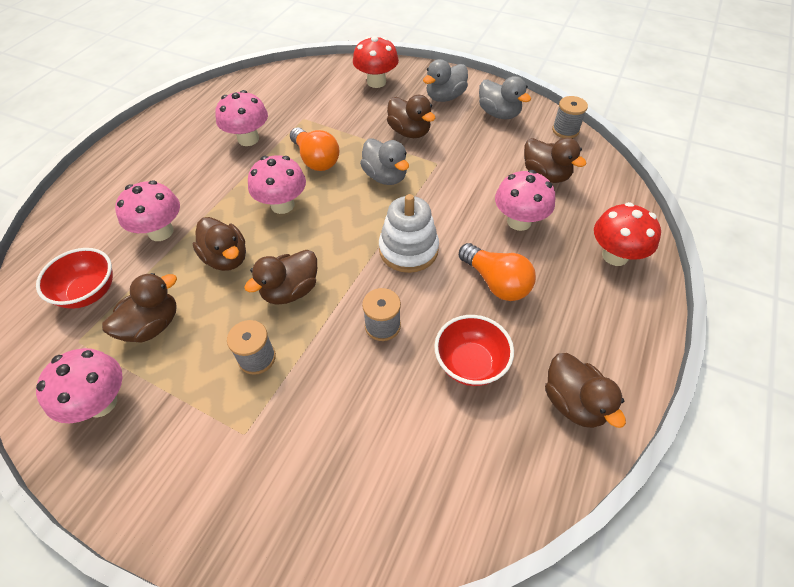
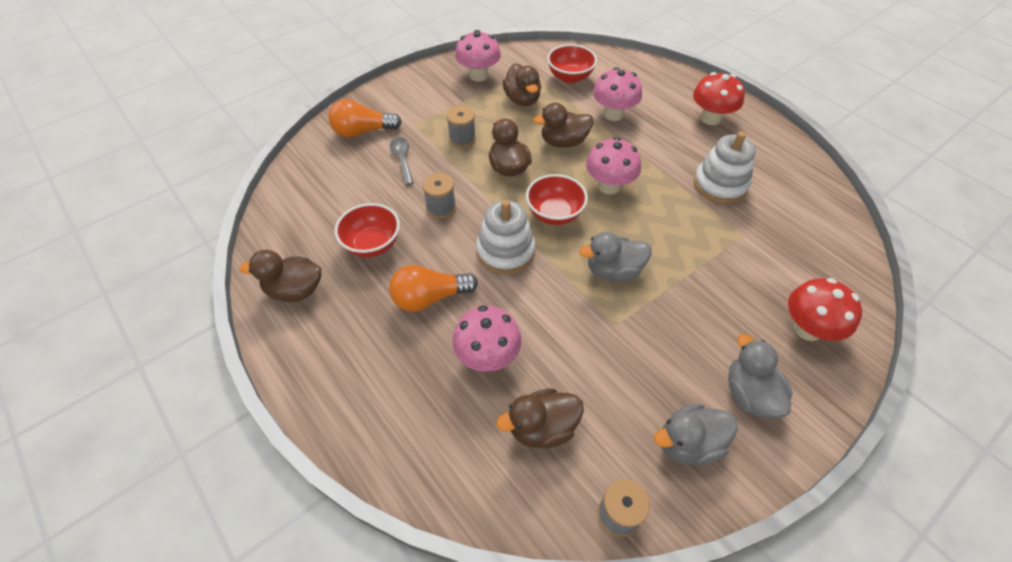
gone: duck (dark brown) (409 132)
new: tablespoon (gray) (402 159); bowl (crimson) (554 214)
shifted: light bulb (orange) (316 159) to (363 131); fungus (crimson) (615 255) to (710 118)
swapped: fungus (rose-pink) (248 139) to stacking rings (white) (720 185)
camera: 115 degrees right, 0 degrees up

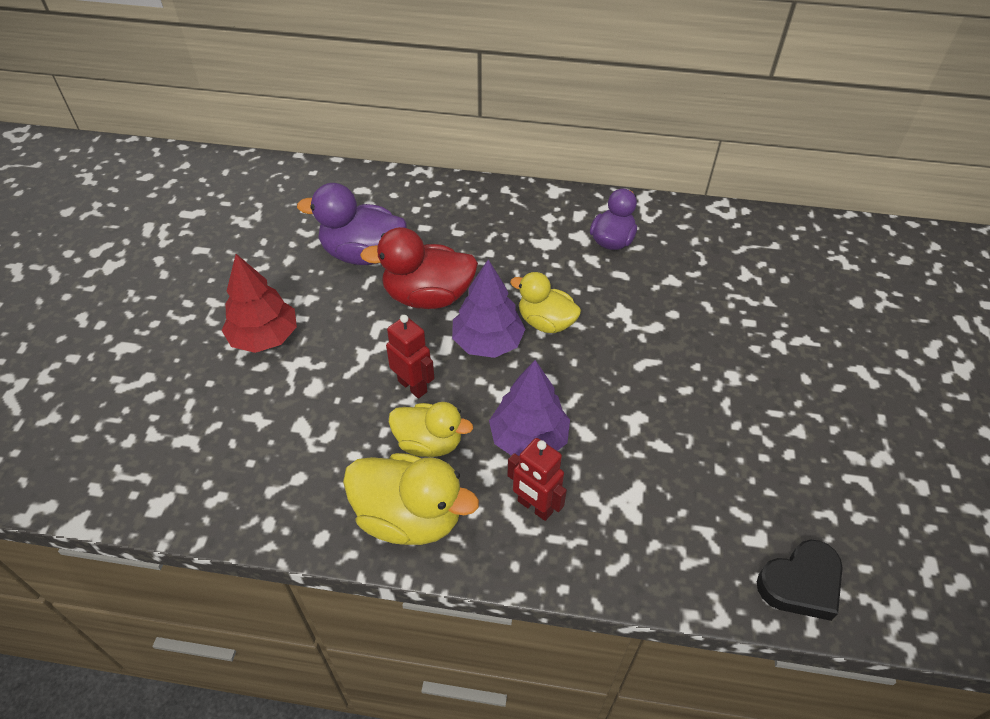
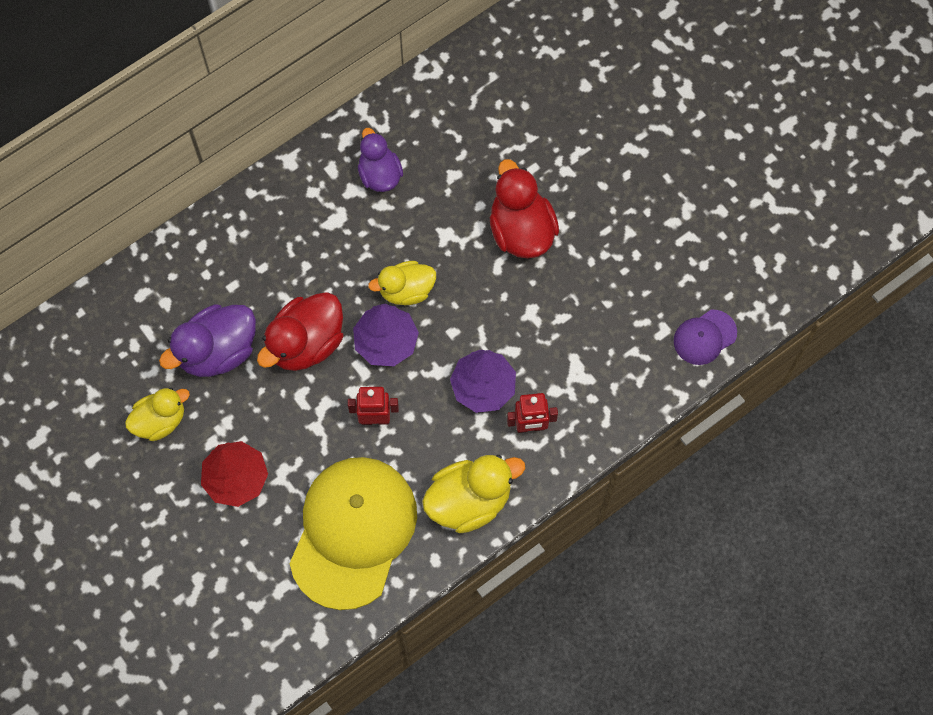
new: cap (bright yellow) (353 532); duck (crimson) (521 230)
shifted: duck (bright yellow) (429 443) to (160 420)
swapped: heart shape (jet-black) (801 583) to cap (violet) (704 337)
camera: 45 degrees left, 20 degrees up

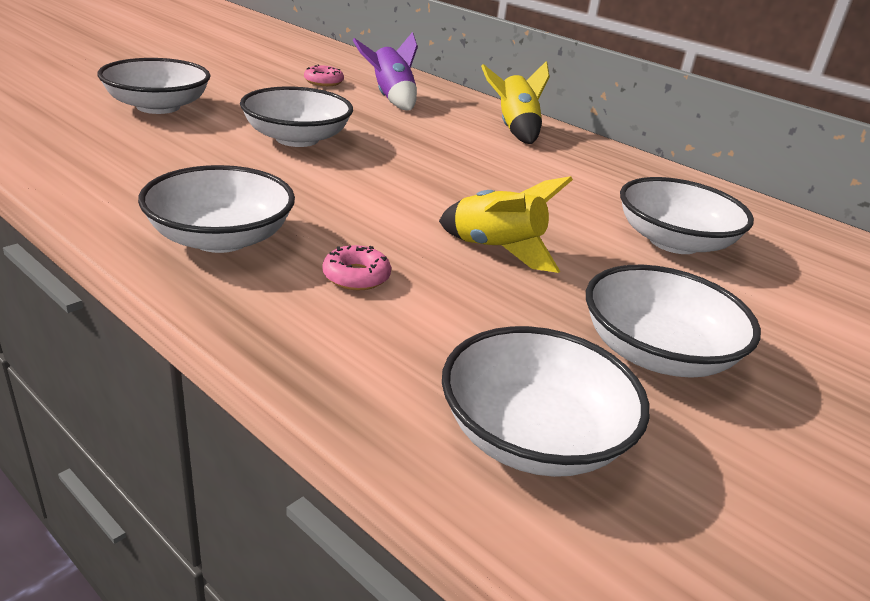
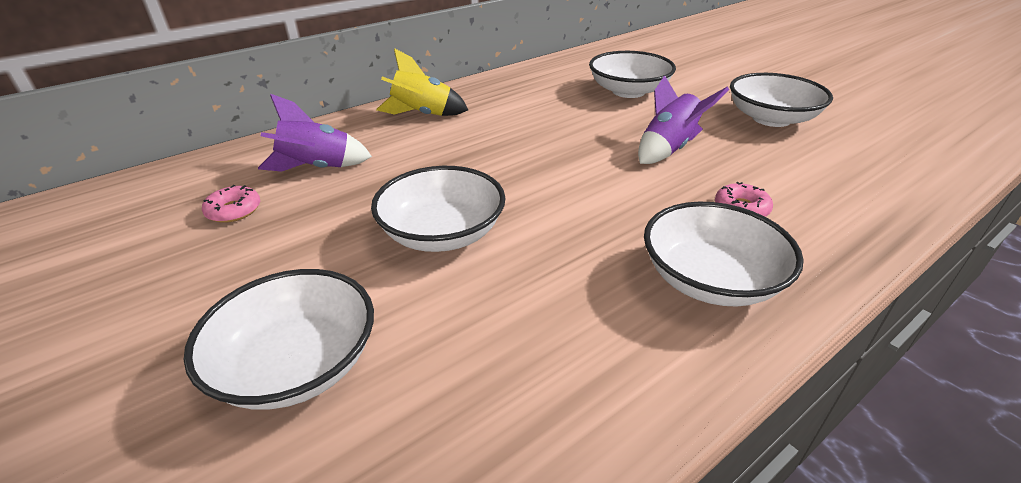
gone: bowl (white) (533 436)
repainted: toy rocket (bright yellow) (497 250) to toy rocket (violet) (668 149)
camera: 75 degrees left, 5 degrees up

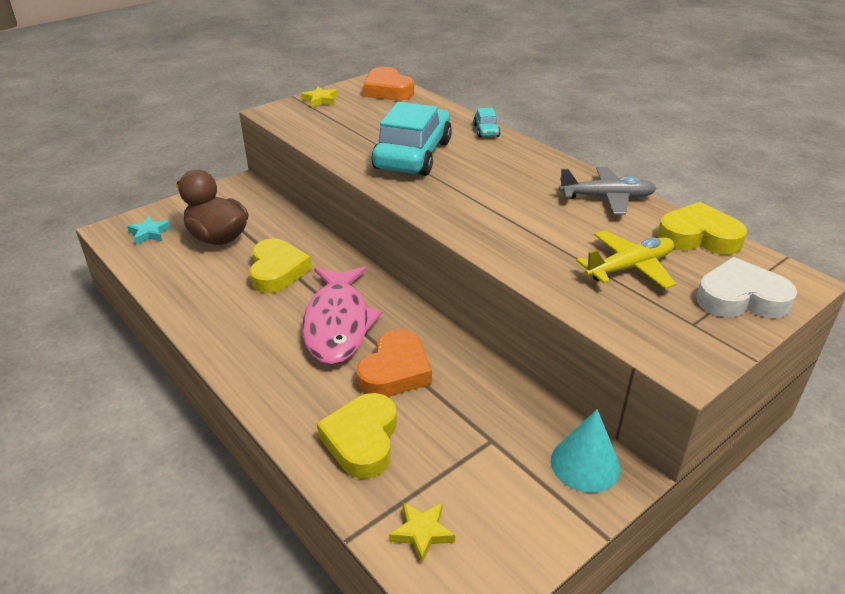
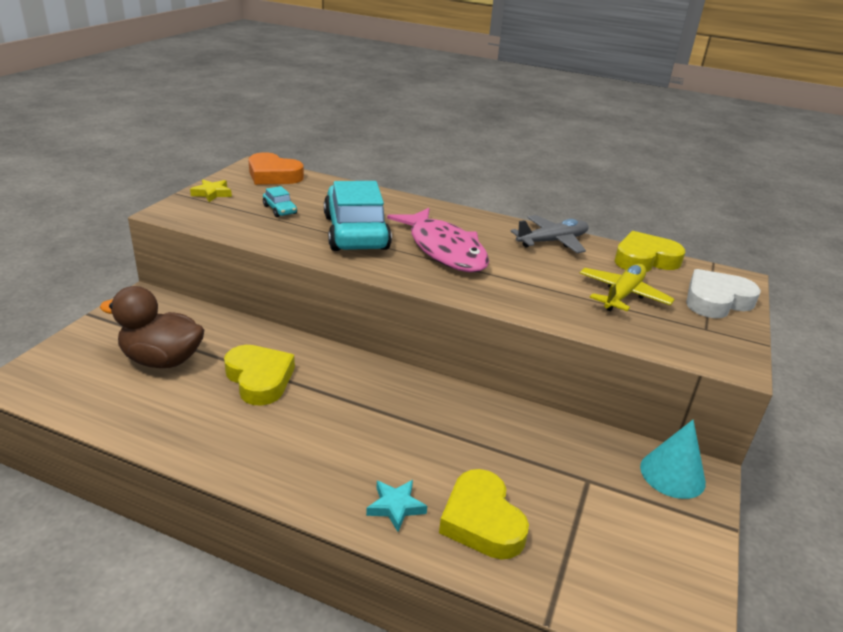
gone: heart shape (orange) (395 371); five-pointed star (bright yellow) (422 532)
shifted: five-pointed star (turquoise) (149 233) to (396 507); fish (rose-pink) (338 323) to (444 250); automobile (turquoise) (486 131) to (280 210)
camera: 30 degrees left, 5 degrees down

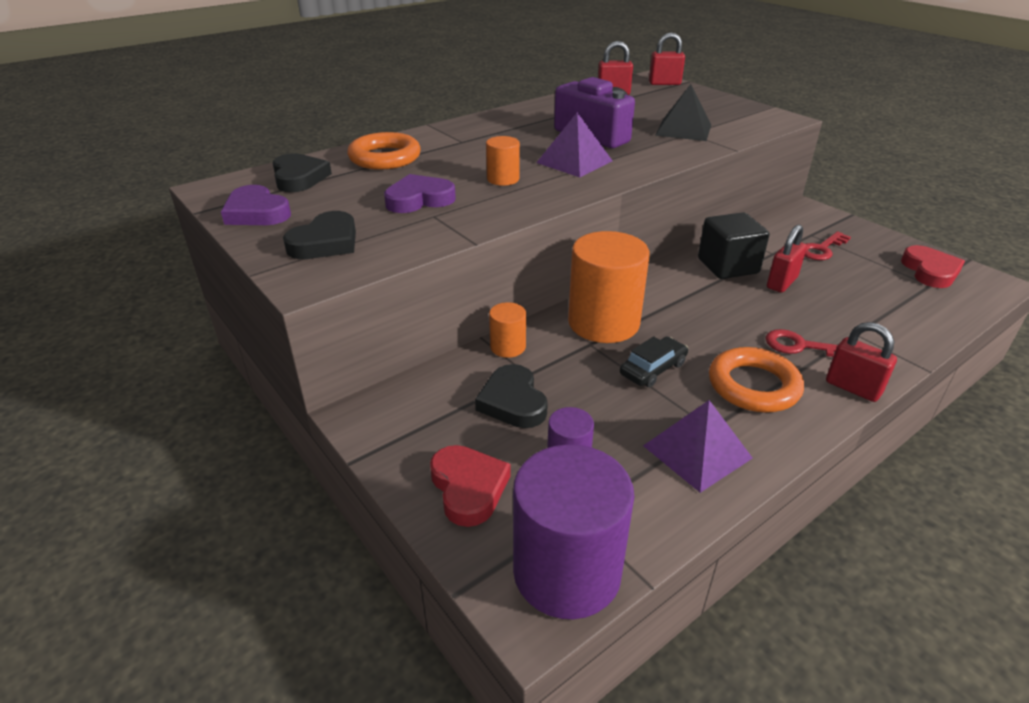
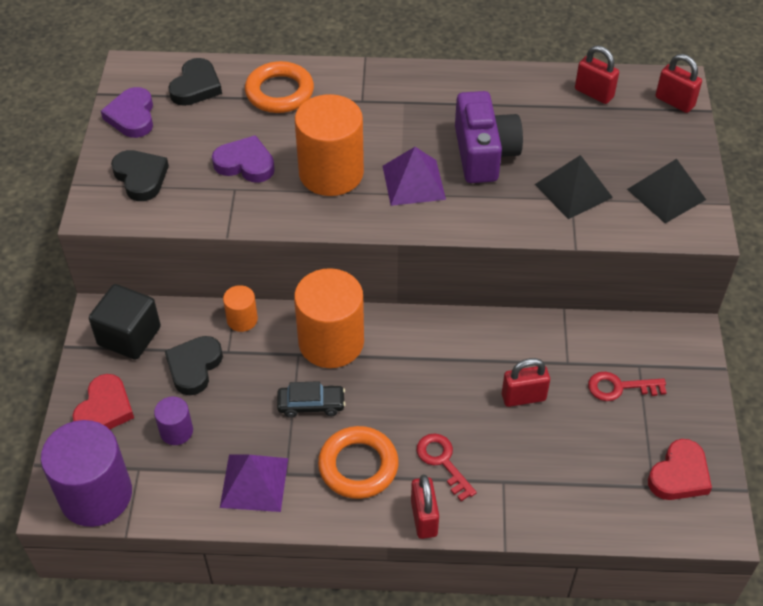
new: solid pyramid (jet-black) (666 194)
shifted: solid cube (jet-black) (728 266) to (129 336)
rotated: heart shape (jet-black) (325 242) = (141 177) 105 degrees counterclockwise
scaled: cylinder (orange) (503 179) = (331 173) x2.09
camera: 40 degrees right, 15 degrees up

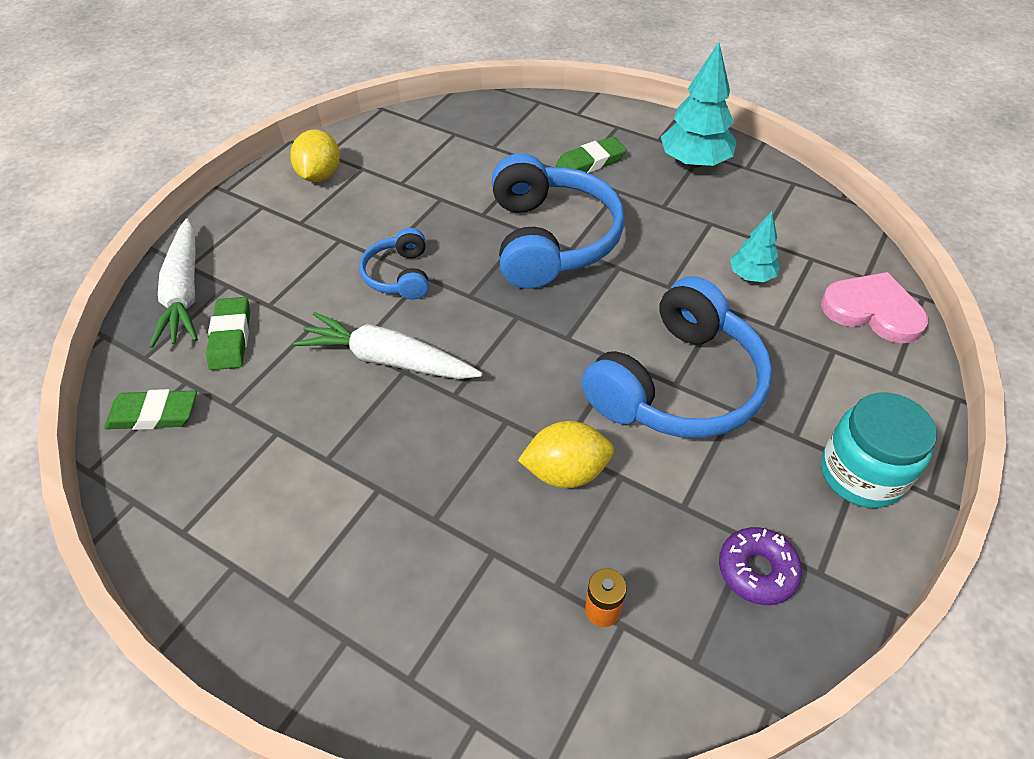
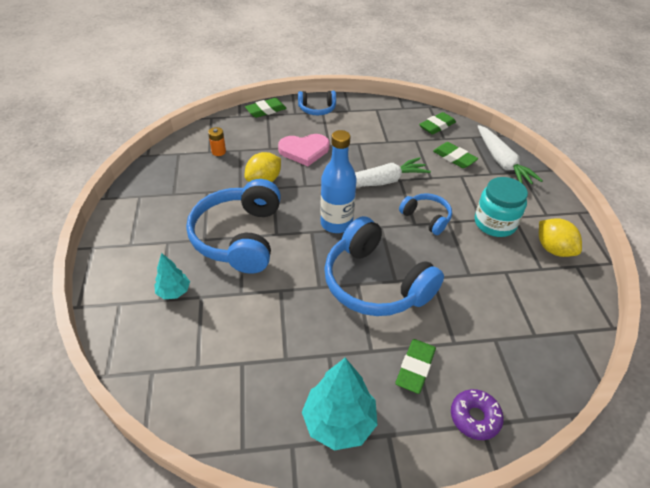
new: eraser (leaf-green) (266 110); headset (cobalt) (317 109); flask (cobalt) (336 223)
shifted: glazed donut (violet) (757 570) to (475 417); tree (turquoise) (751 275) to (174 292); heart shape (rose-pink) (872 310) to (304 151); jam jar (turquoise) (861 474) to (495 223)
rotated: carrot (white) (184 292) = (502 162) 150 degrees counterclockwise
camera: 140 degrees right, 5 degrees down

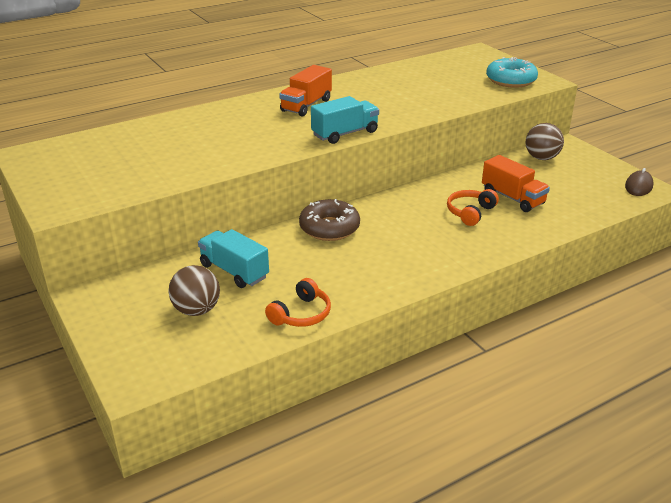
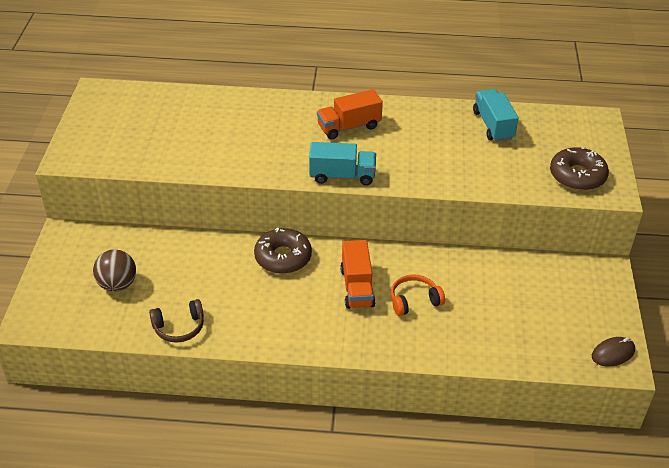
gone: play ball (dark brown) (541 158)
shifted: truck (turquoise) (234 271) to (493 125); truck (orange) (512 198) to (357 287)
repainted: headset (orange) (301 314) to headset (dark brown) (179 327); glazed donut (turquoise) (511 80) to glazed donut (dark brown) (577 176)
camera: 35 degrees right, 10 degrees up

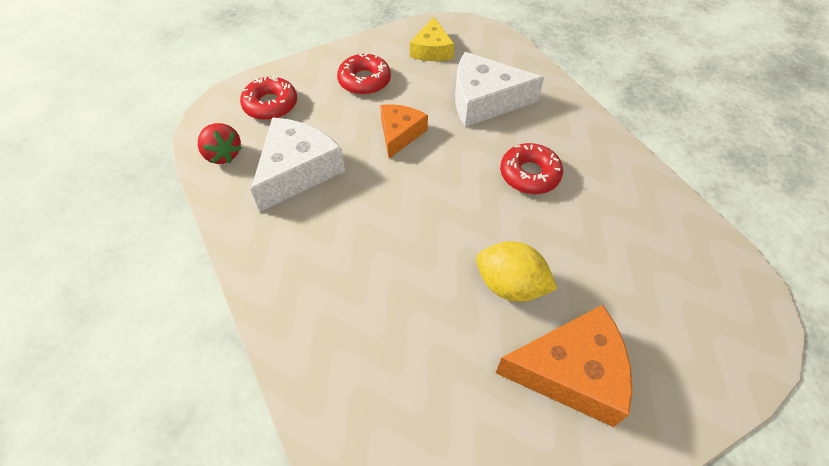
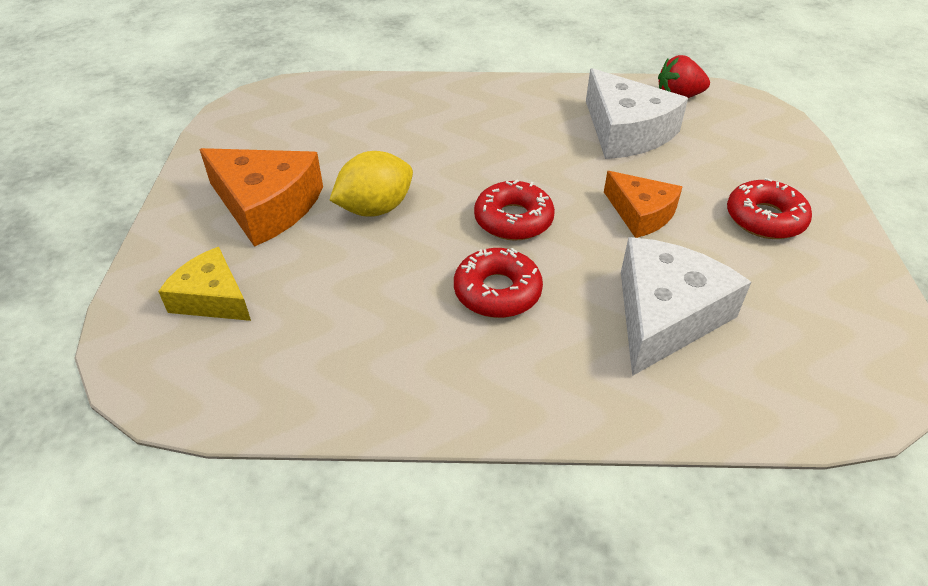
shifted: glazed donut (crimson) (270 105) to (513 220); cheese (bright yellow) (432 50) to (212 298)
rotated: cheese (orange) (571 372) = (266 205) 90 degrees counterclockwise
camera: 120 degrees right, 10 degrees down

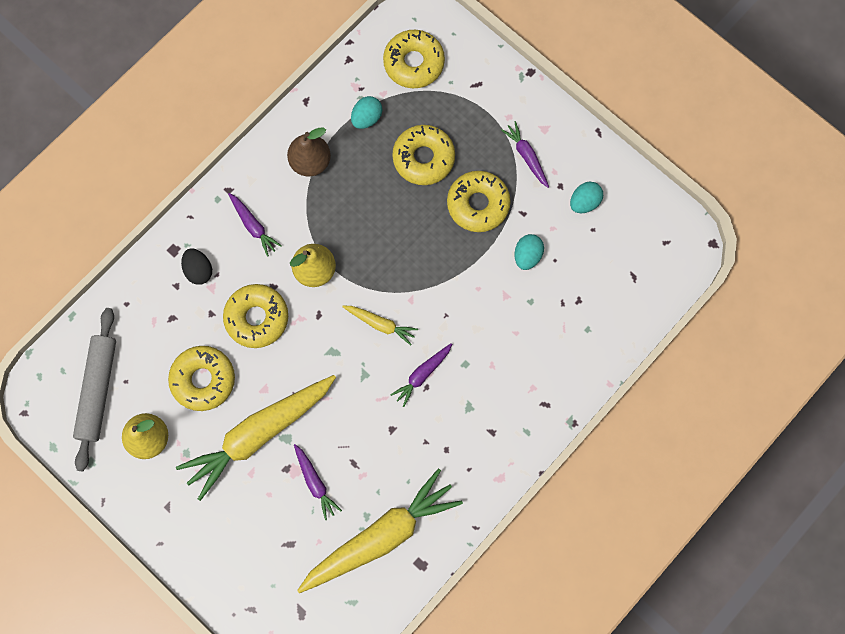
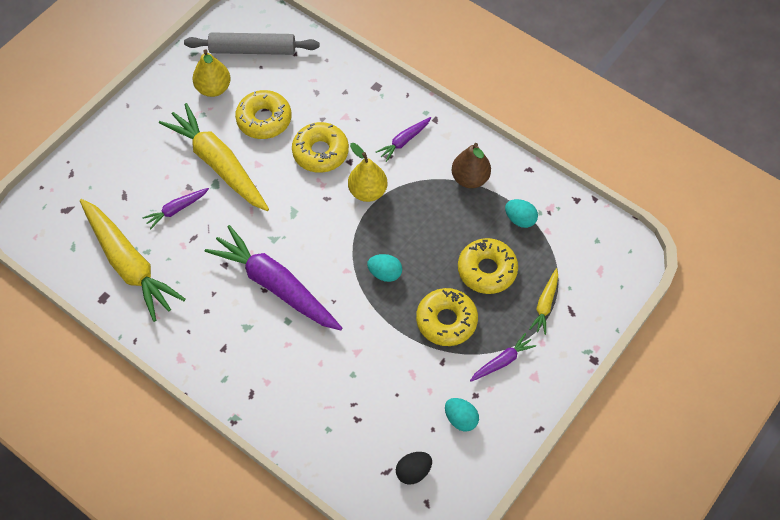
gone: glazed donut (bright yellow) (414 63)
shifted: egg (jet-black) (199 270) to (413 472); carrot (bright yellow) (380 324) to (545 304); egg (turquoise) (527 256) to (385 273)
scaled: carrot (violet) (422 374) = (275 285) x2.21
camera: 85 degrees right, 15 degrees down

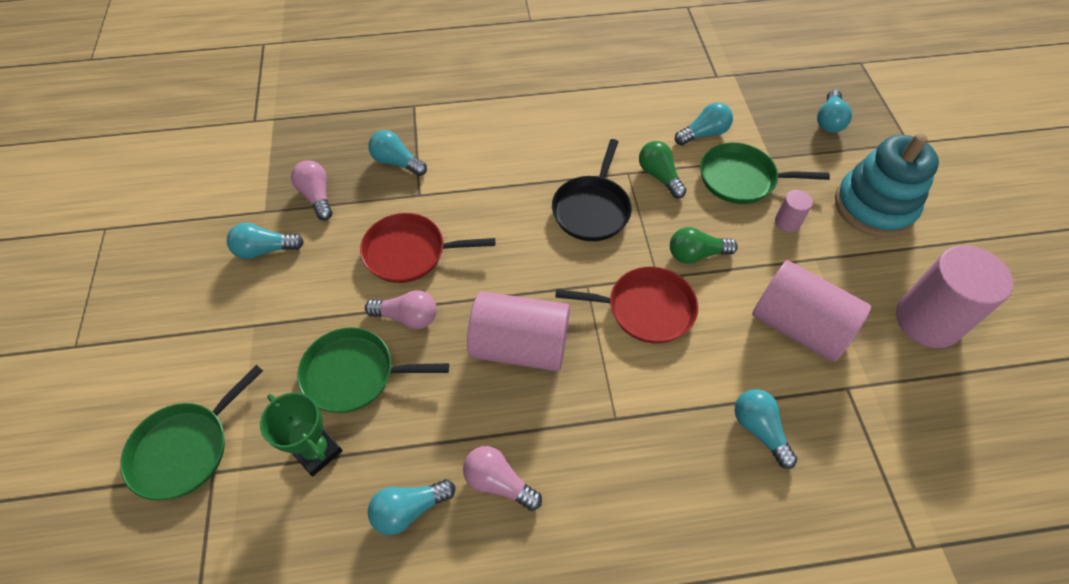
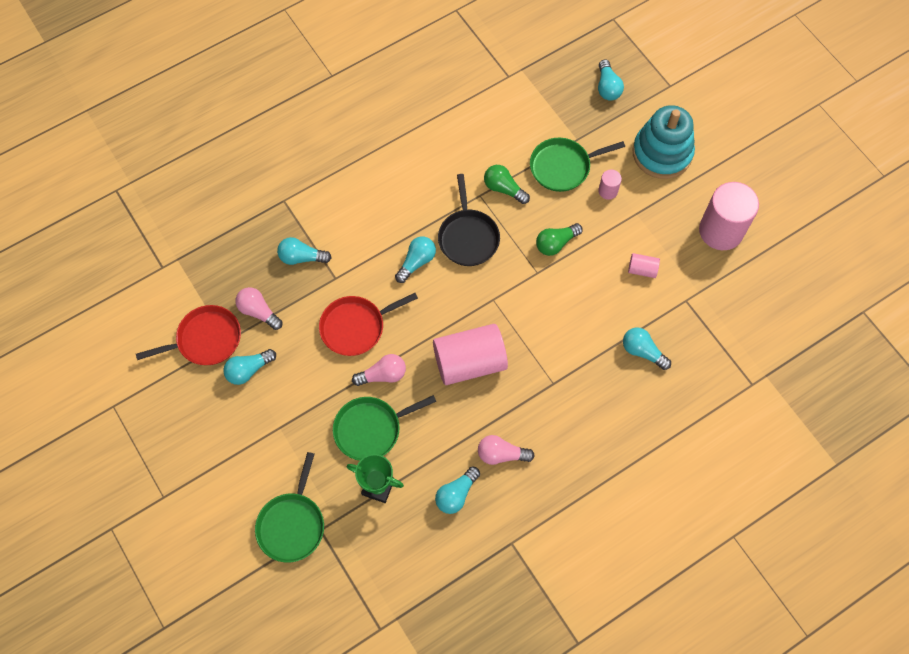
shifted: frying pan (crimson) (645 309) to (205 339); light bulb (turquoise) (704 134) to (416 262)
scaled: cylinder (rose-pink) (798 326) = (642 269) x0.44
camera: 25 degrees left, 10 degrees up

